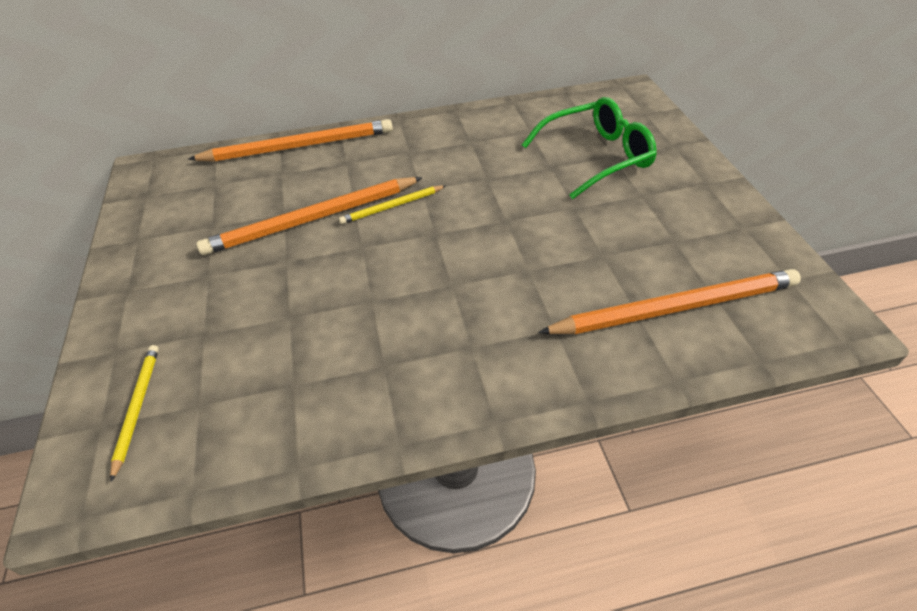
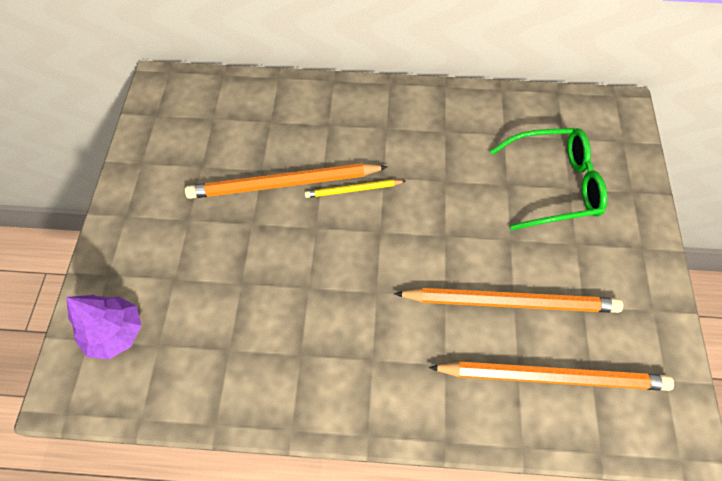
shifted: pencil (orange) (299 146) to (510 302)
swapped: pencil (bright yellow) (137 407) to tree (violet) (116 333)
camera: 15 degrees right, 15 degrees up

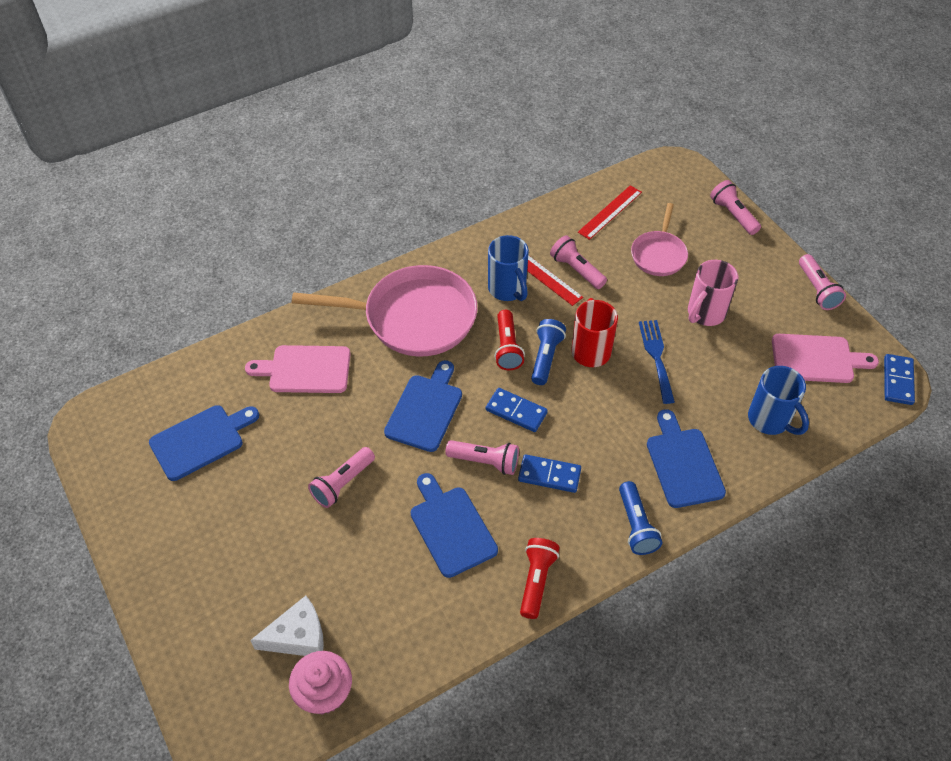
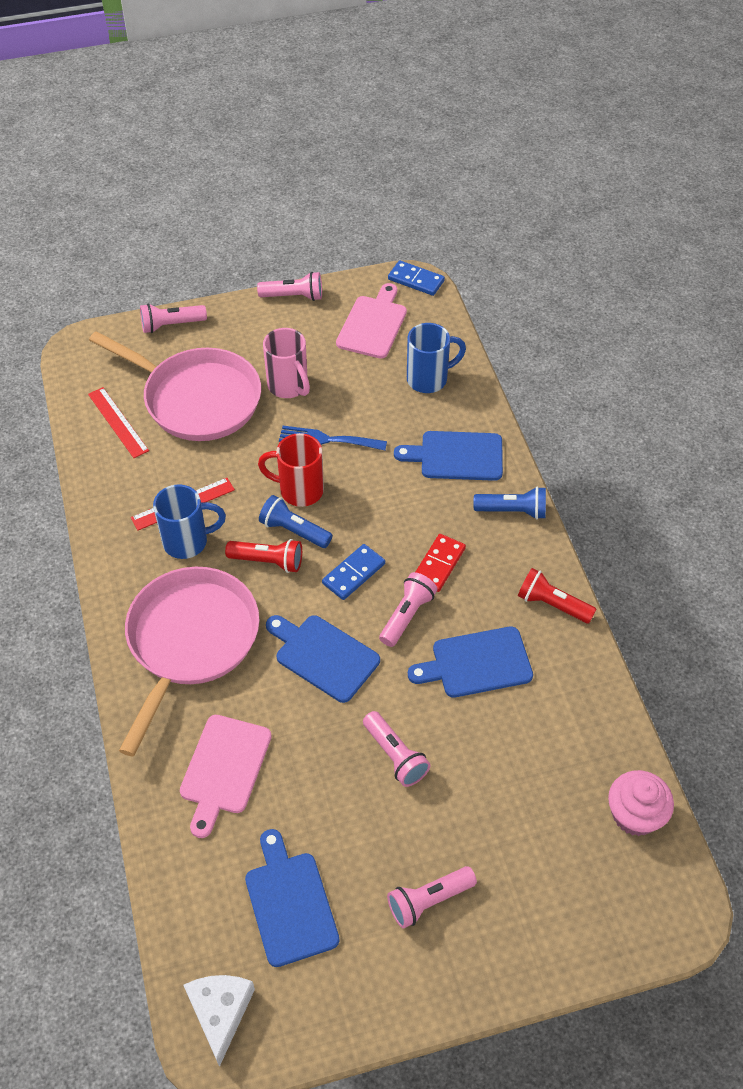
shifted: cheese (white) (298 636) to (220 1012); torch (rose-pink) (576 270) to (429 900)
repainted: domino piece (cobalt) (549 475) to domino piece (crimson) (439 564)
scaled: frying pan (rose-pink) (659 254) = (196 399) x1.87
camera: 75 degrees left, 0 degrees up

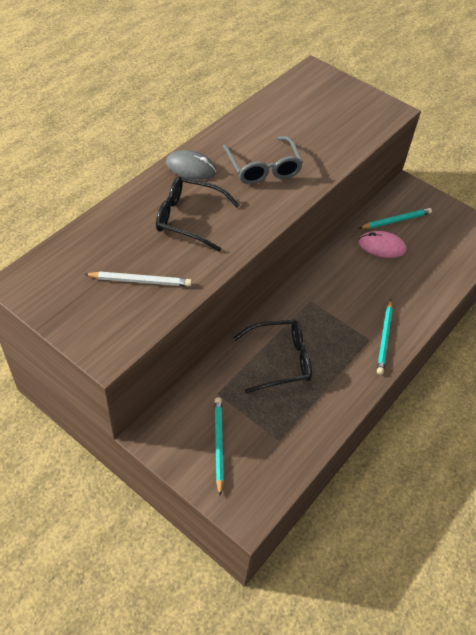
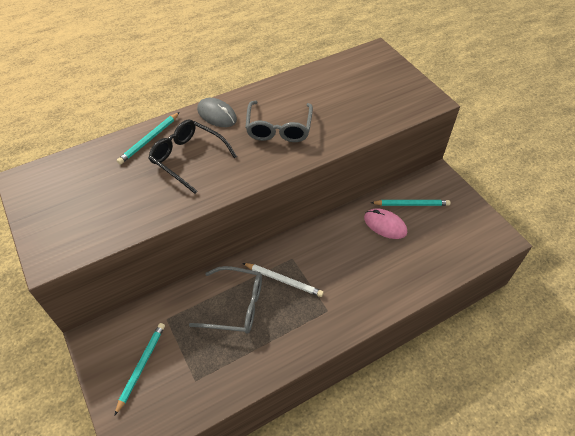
shifted: pencil (white) (140 281) to (283 280); pencil (turquoise) (384 338) to (149 139)
repainted: eyeglasses (jet-black) (279 360) to eyeglasses (gray) (235 305)
camera: 25 degrees right, 0 degrees up

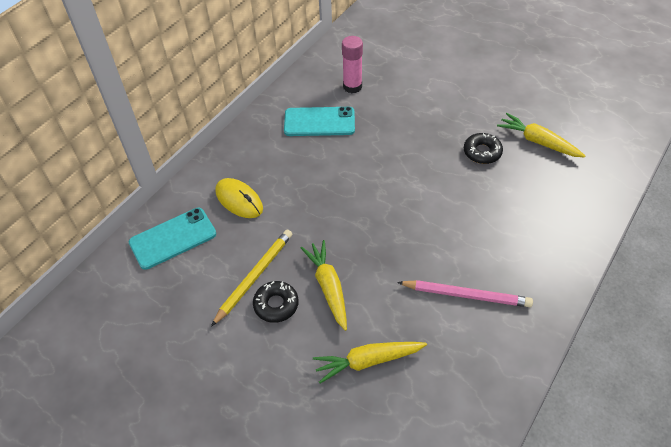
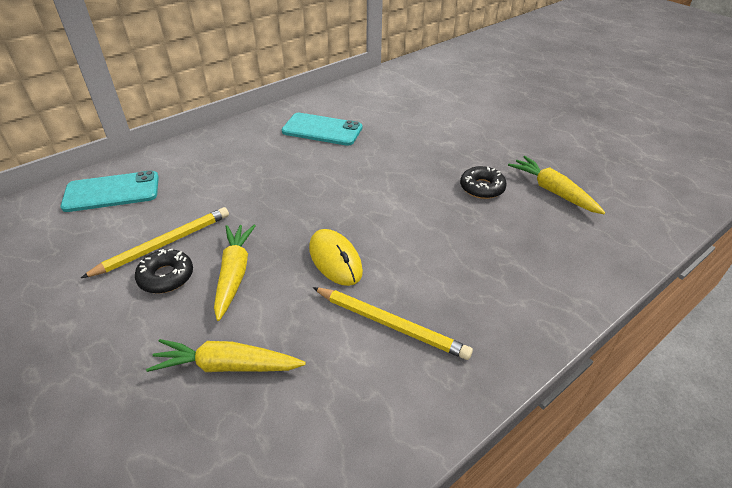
gone: glue stick (rose-pink) (352 87)
shifted: computer mouse (bright yellow) (239 200) to (335 260)
repainted: pencil (rose-pink) (466 295) to pencil (bright yellow) (390 324)
camera: 15 degrees right, 10 degrees down

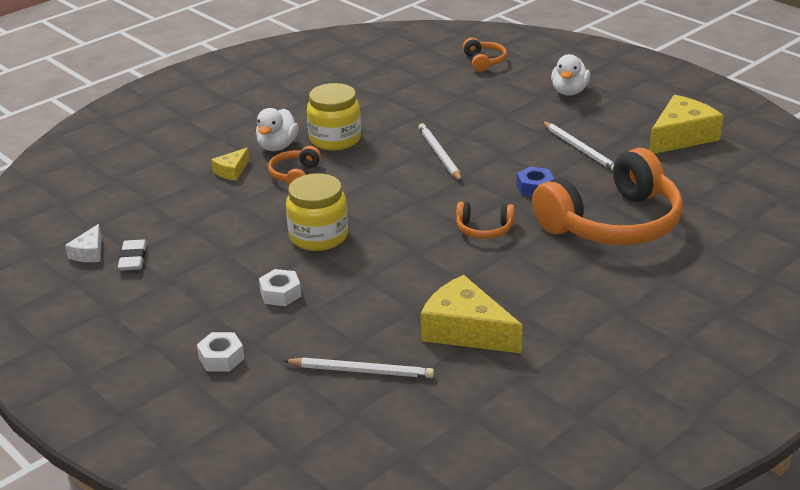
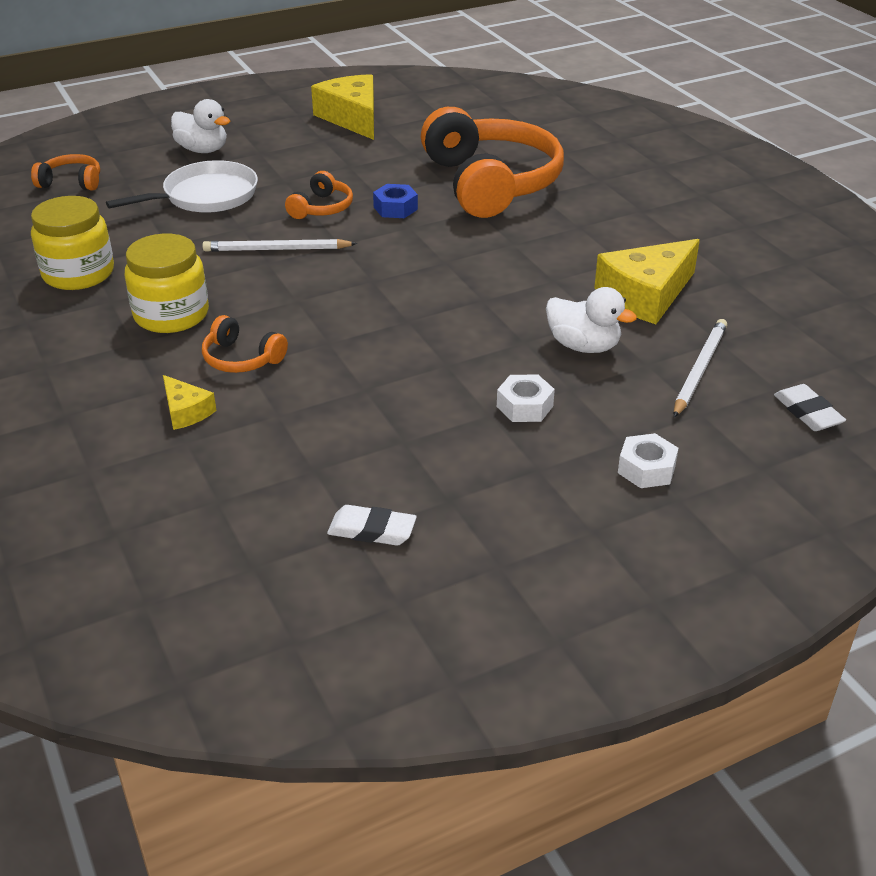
gone: cheese (white) (89 252); pencil (white) (580 149)
new: frying pan (white) (206 196); eraser (white) (807 412)
shifted: duck (white) (277 146) to (583 346); jam jar (bright yellow) (318 236) to (78 273); headset (orange) (484 229) to (321 208)
camera: 75 degrees left, 5 degrees up

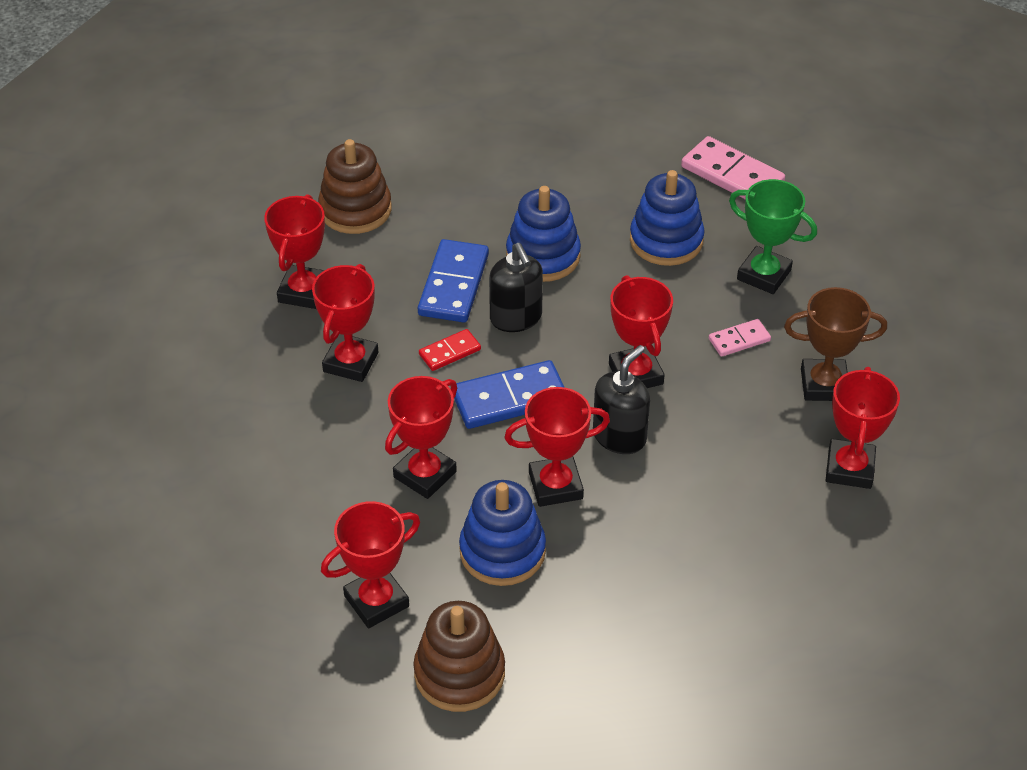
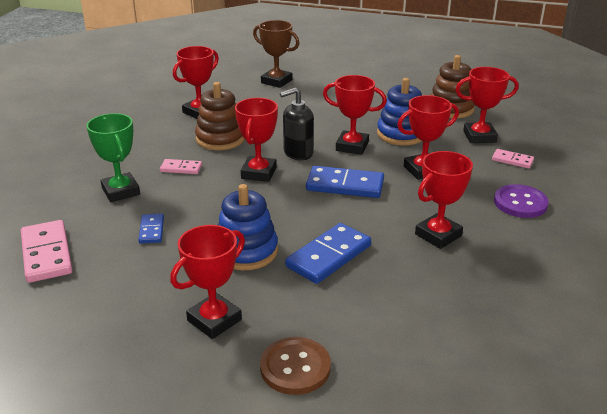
gone: domino piece (crimson) (449 352); pump bottle (jet-black) (516 318)
new: sewing button (dark brown) (295 367); domino piece (rose-pink) (512 160); sewing button (violet) (520 203)
shifted: prize cup (crimson) (303 291) to (214 320); stacking rings (dark brown) (355 209) to (220 139); prize cup (dark brown) (824 385) to (276 81)
swapped: stacking rings (cobalt) (666 240) to domino piece (cobalt) (151 230)
camera: 150 degrees left, 15 degrees down

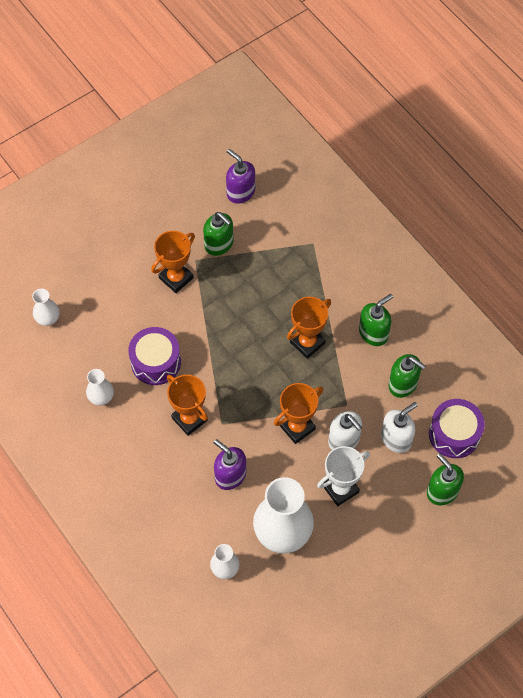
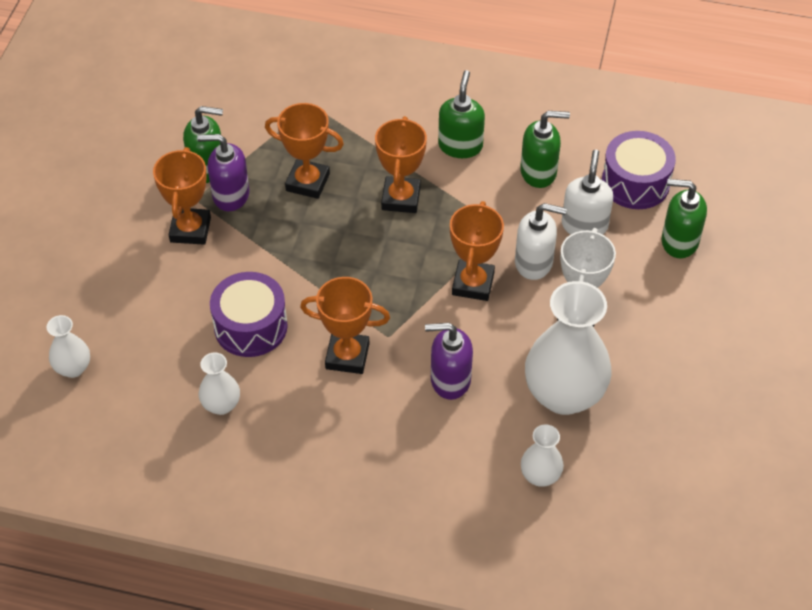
new: prize cup (orange) (307 182)
shifted: pump bottle (violet) (240 192) to (230 195)
camera: 40 degrees left, 10 degrees down

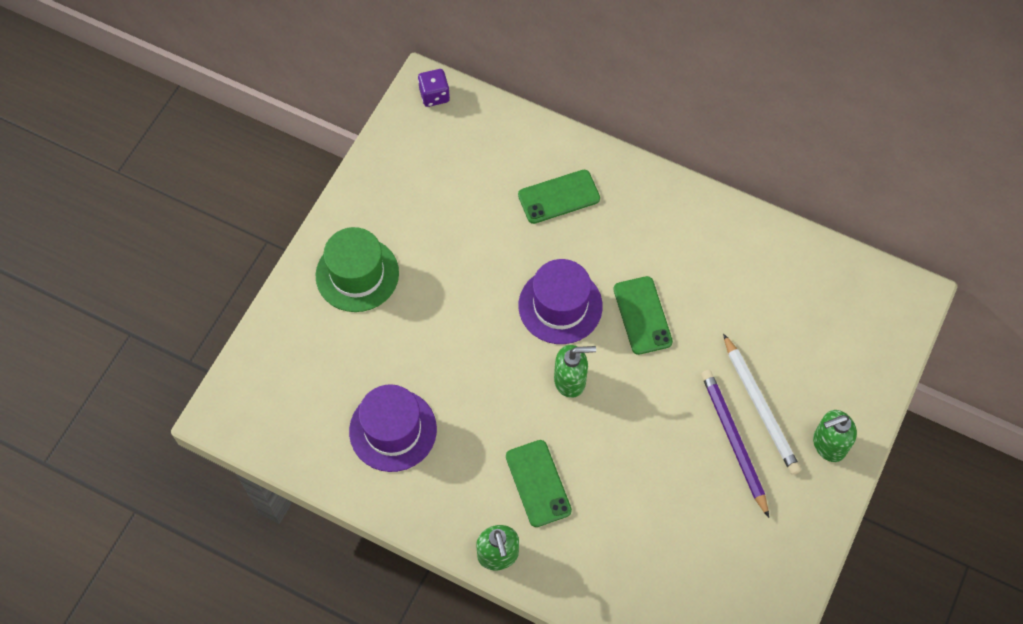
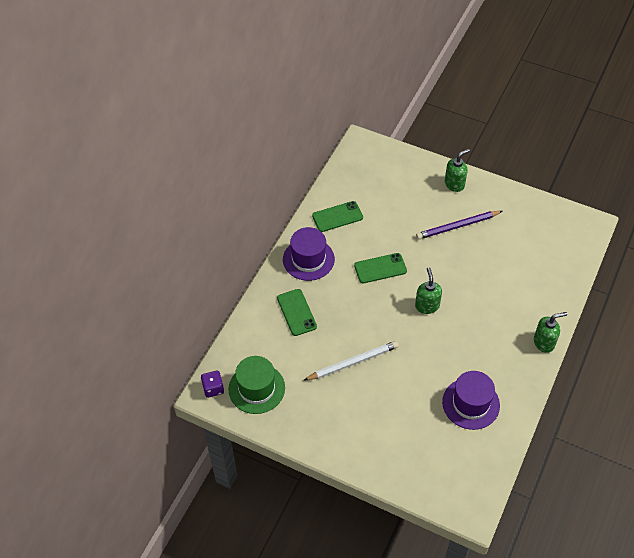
shifted: hat (leaf-green) (357 274) to (256 388); mobile phone (leaf-green) (538 483) to (337 216); hat (violet) (560 306) to (308 259); pencil (white) (760 406) to (353 362)
rotated: pump bottle (leaf-green) (828 444) = (454 184) 105 degrees counterclockwise
camera: 90 degrees left, 10 degrees down

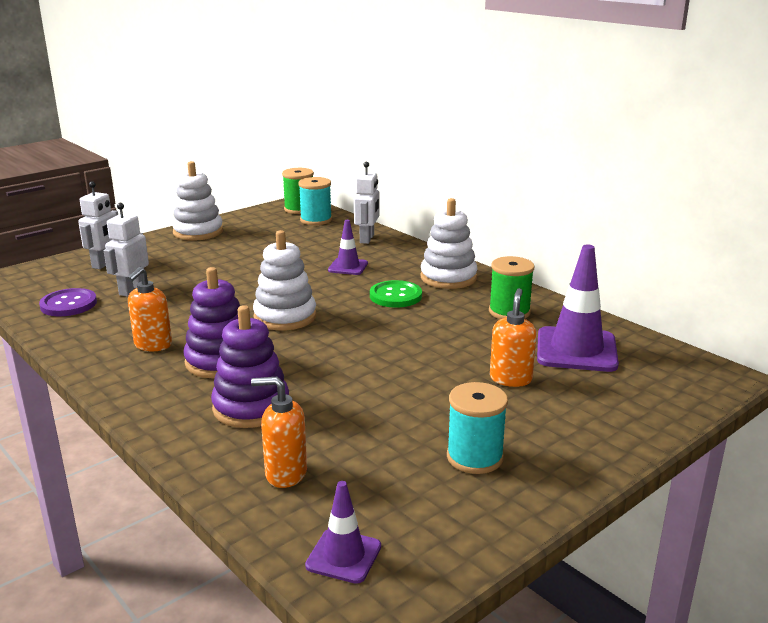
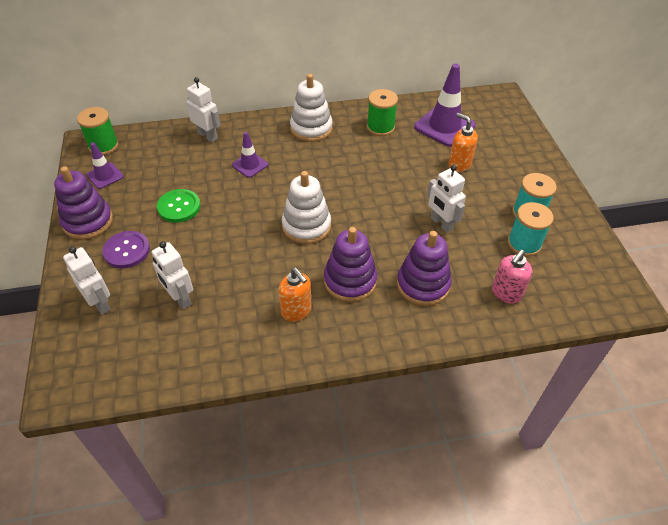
new: robot (white) (441 223)
shifted: sewing button (violet) (68 304) to (127 250); reel of thread (turquoise) (316 220) to (524 243); road cone (violet) (343 556) to (105 176); sewing button (leaf-green) (395 296) to (179 207)
repainted: stacking rings (white) (198 232) to stacking rings (violet) (88 221); pump bottle (orange) (285 474) to pump bottle (rose-pink) (506 293)
camera: 60 degrees left, 25 degrees up

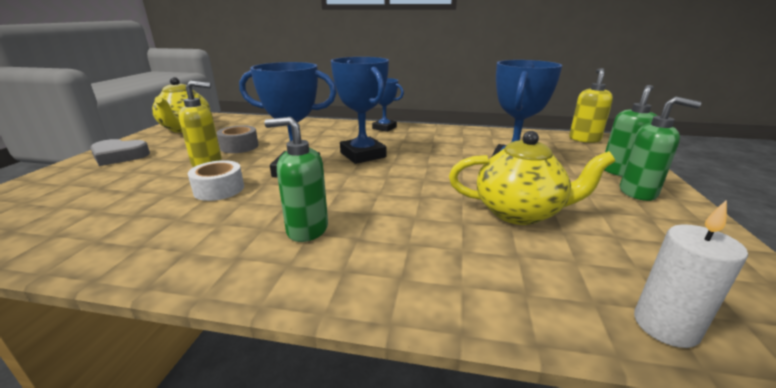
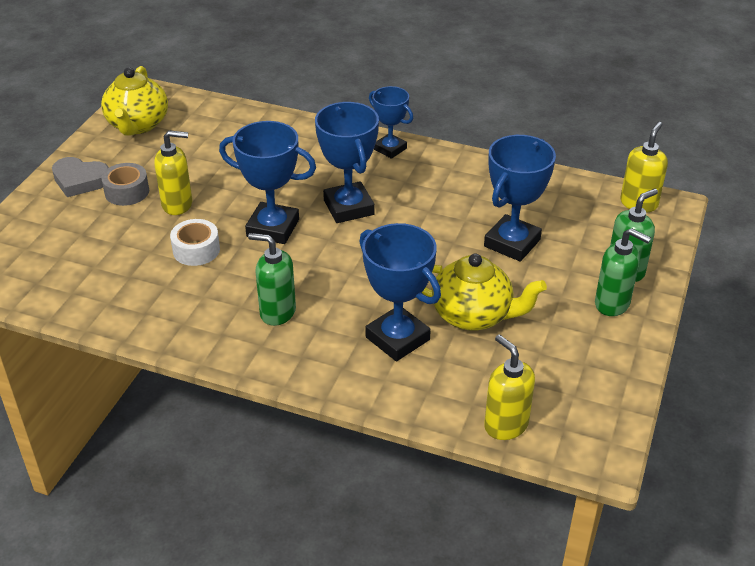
new: prize cup (cobalt) (397 338)
shifted: roll of tape (gray) (239 146) to (127 192)
swapped: wax candle (white) (665 326) to pump bottle (bright yellow) (505 425)
camera: 10 degrees right, 15 degrees up

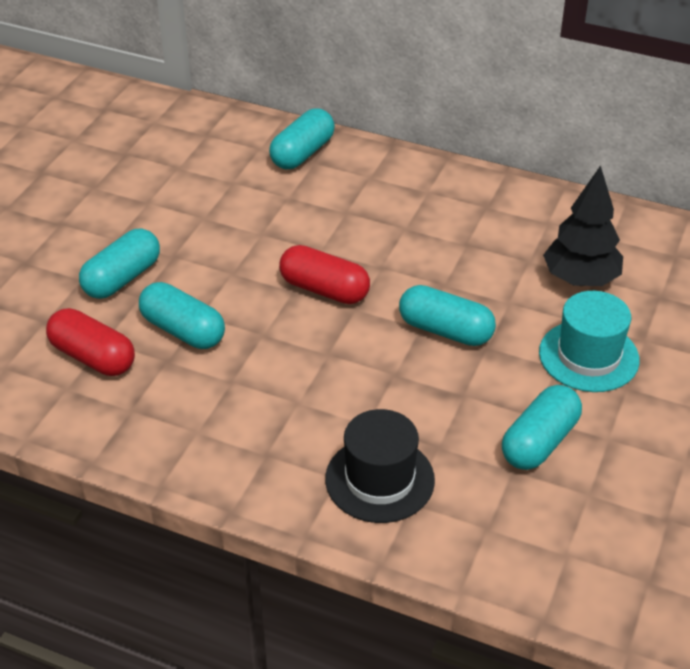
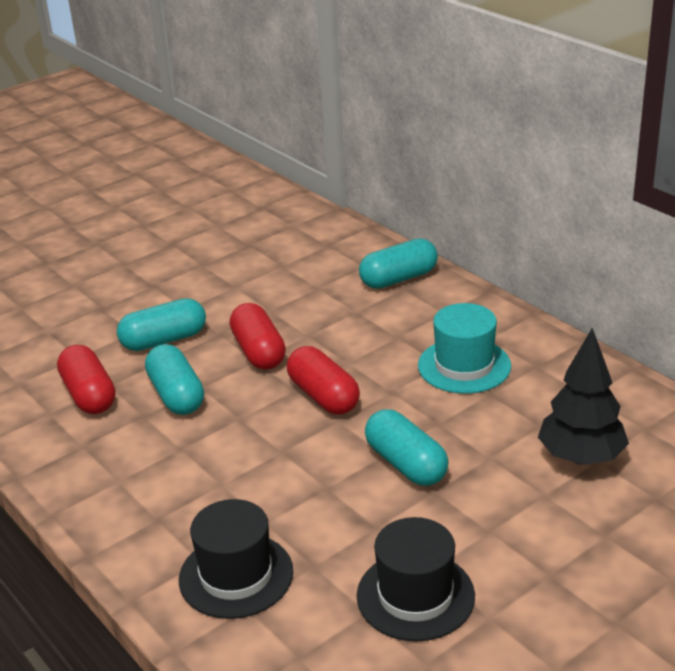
new: pill (crimson) (259 351)
shifted: hat (turquoise) (588 356) to (464 366)
swapped: pill (turquoise) (539 442) to hat (jet-black) (415 596)
camera: 30 degrees right, 10 degrees down

